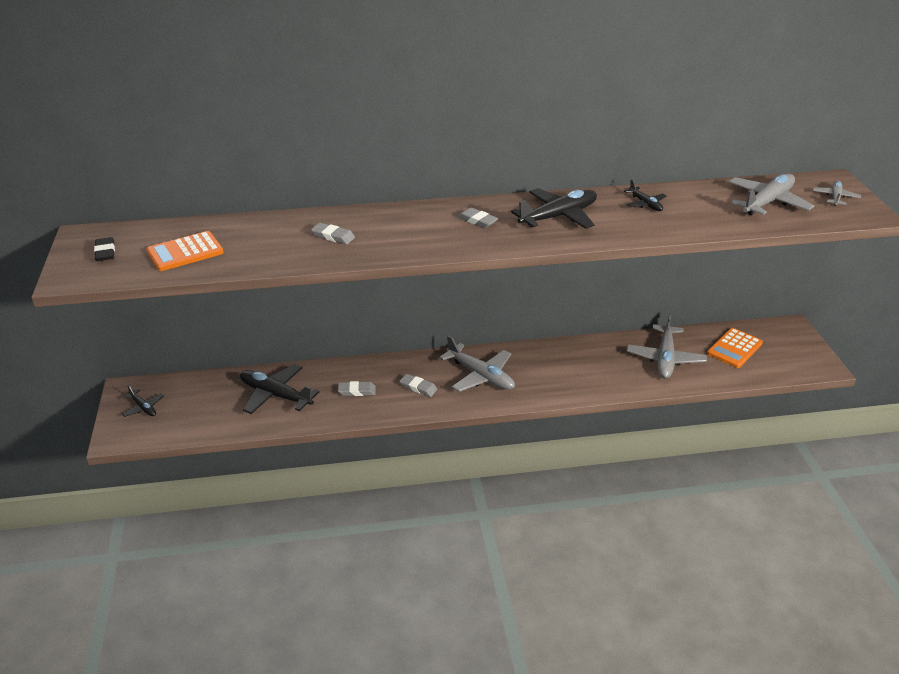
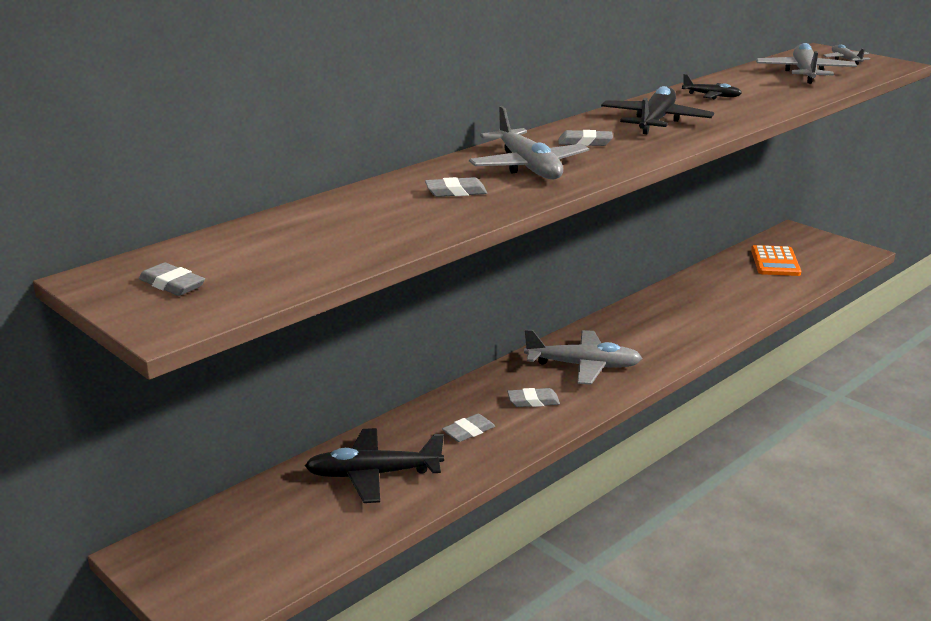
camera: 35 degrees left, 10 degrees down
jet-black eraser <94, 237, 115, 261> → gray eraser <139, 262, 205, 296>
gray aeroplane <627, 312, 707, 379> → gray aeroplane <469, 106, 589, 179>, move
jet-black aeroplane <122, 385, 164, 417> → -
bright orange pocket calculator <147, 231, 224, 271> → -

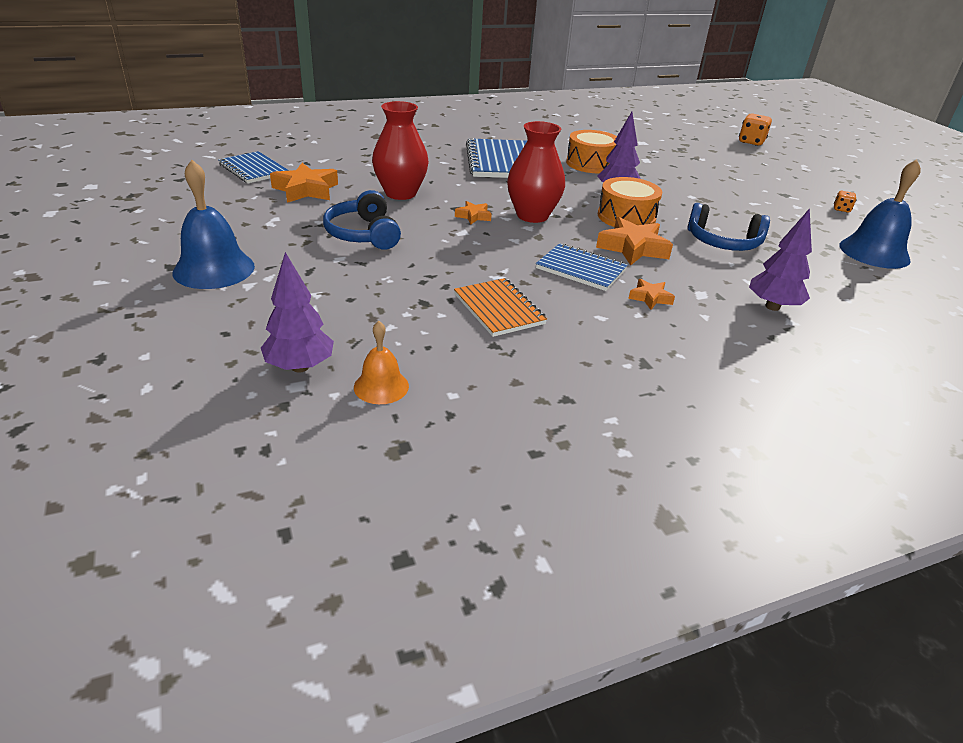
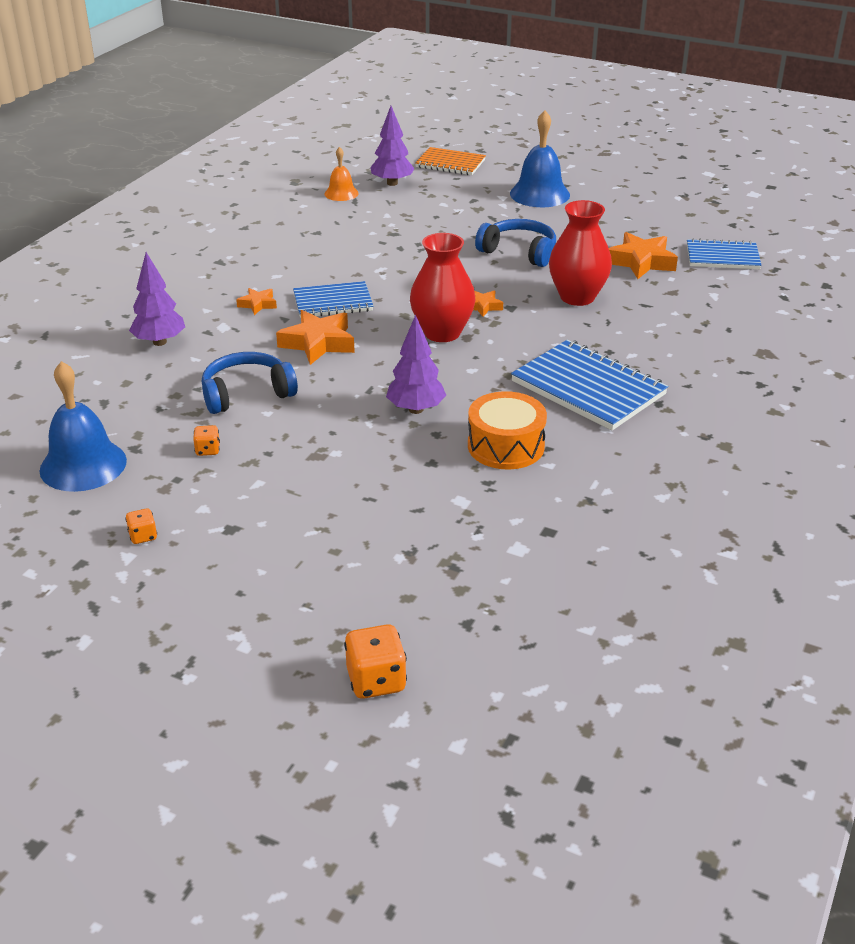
camera: 140 degrees right, 0 degrees up
- → bright orange dice <193, 425, 220, 456>
bright orange exercise book <454, 278, 547, 337> → bright orange exercise book <415, 147, 486, 175>, move
bright orange snare drum <598, 177, 662, 227> → -

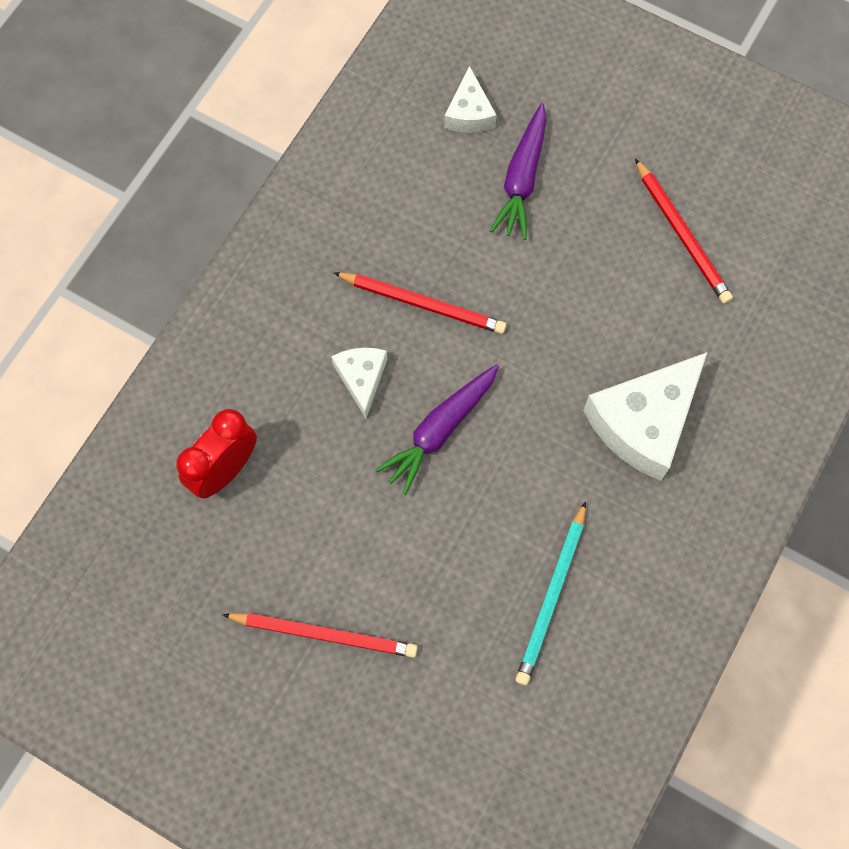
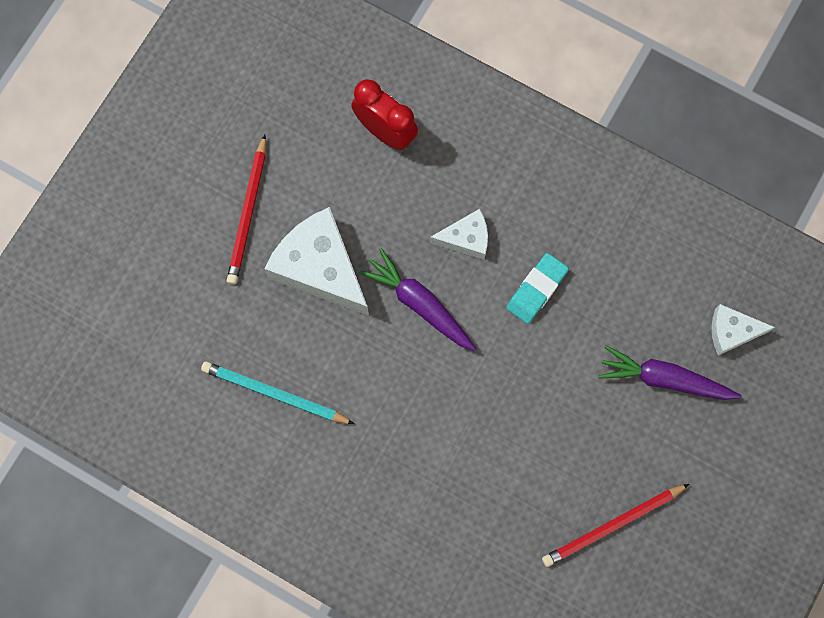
camera: 90 degrees right, 5 degrees up
white piece of cheese <583, 352, 707, 481> → white piece of cheese <264, 207, 369, 316>, move
scarlet pencil <333, 272, 506, 334> → aqua eraser <506, 253, 569, 324>

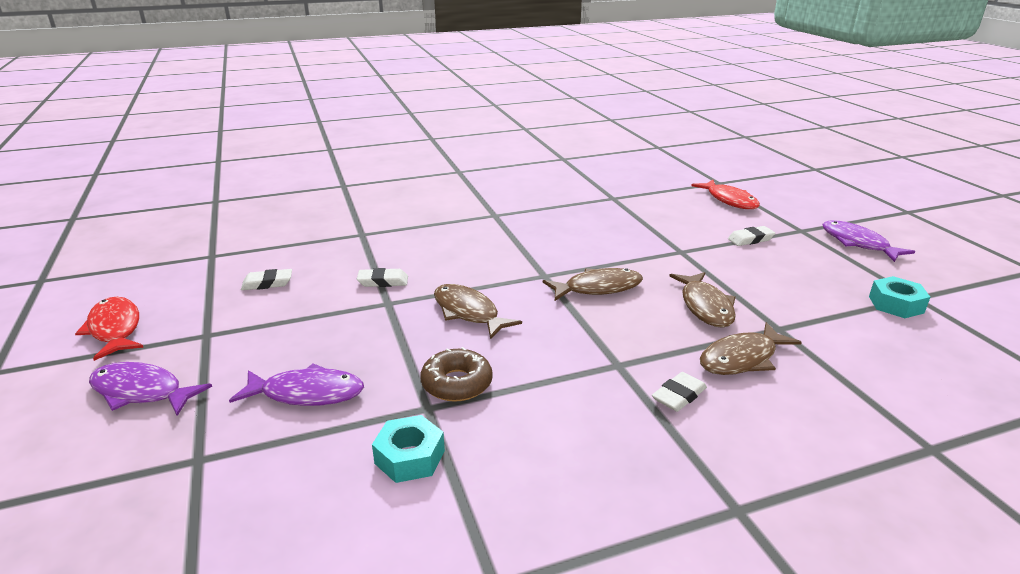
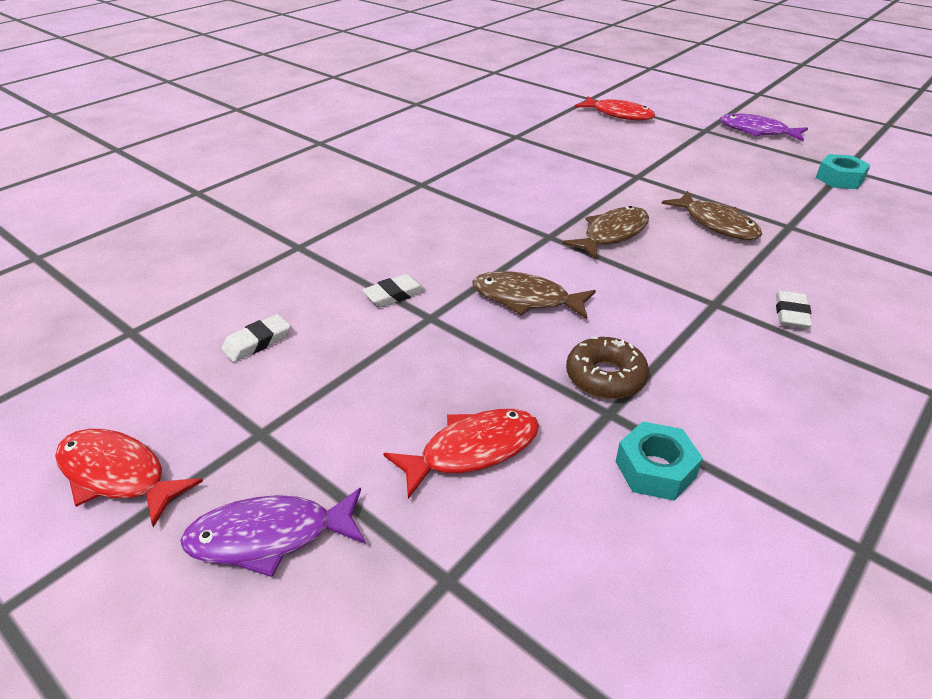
camera: 30 degrees left, 10 degrees up
violet fish figure <229, 363, 364, 406> → scarlet fish figure <383, 409, 539, 499>
russet fish figure <700, 322, 802, 375> → -
white eraser <728, 226, 775, 246> → -

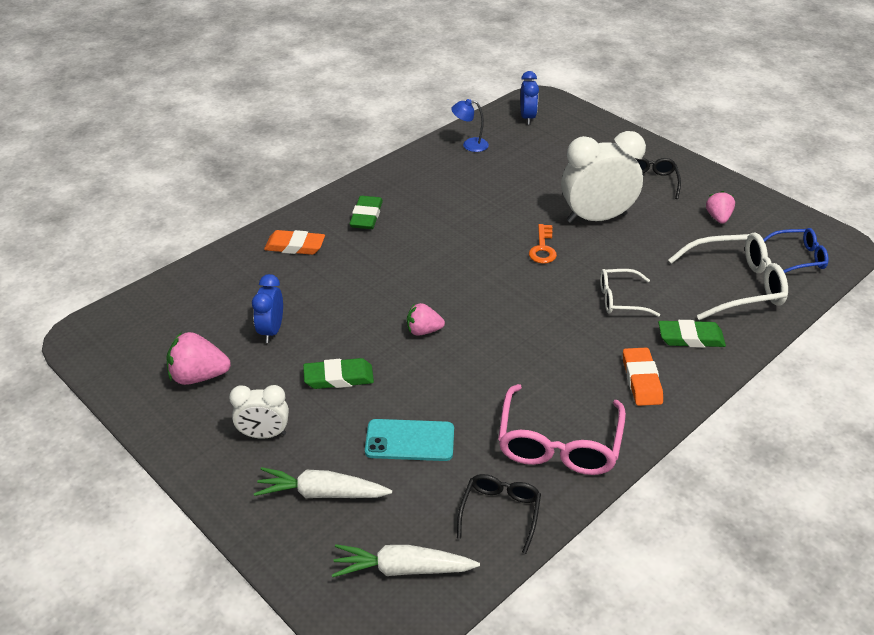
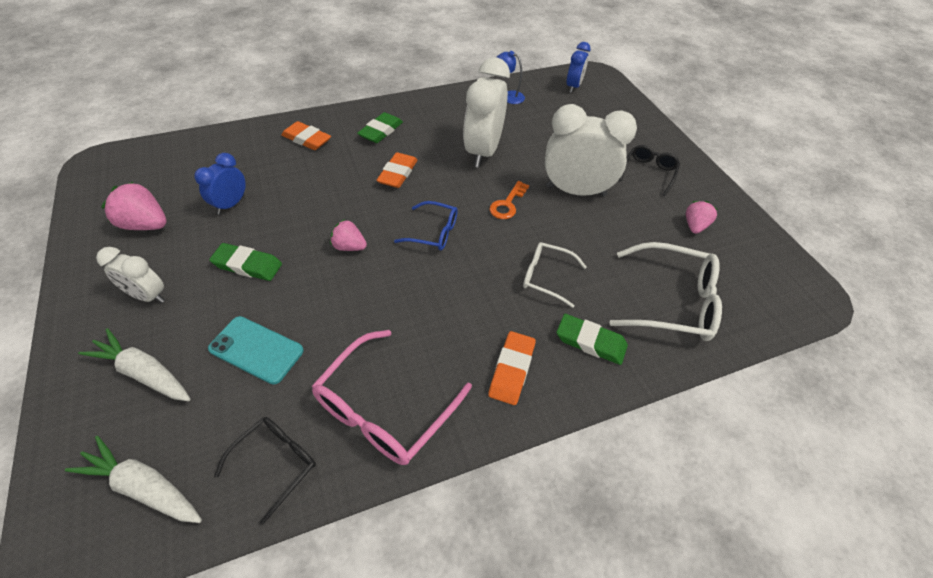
camera: 20 degrees right, 10 degrees up
- → bright orange eraser <376, 152, 417, 188>
cobalt eyeglasses <763, 228, 829, 273> → cobalt eyeglasses <394, 201, 458, 250>, move
- → white clock <463, 57, 510, 168>

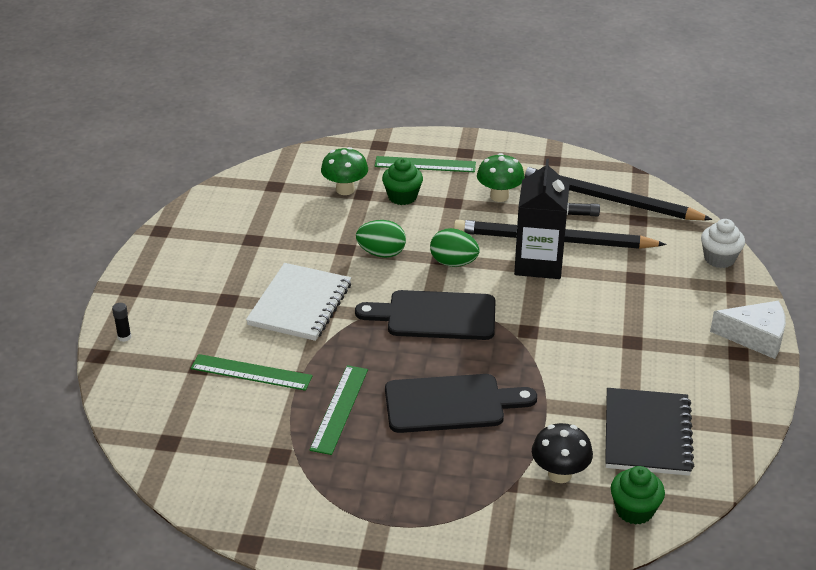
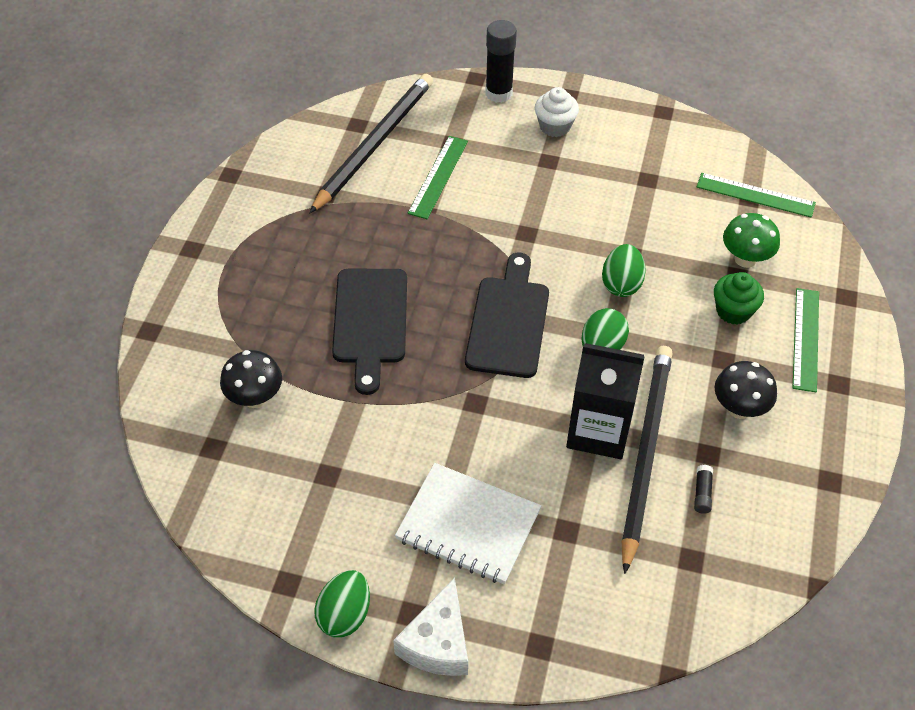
camera: 95 degrees right, 15 degrees up
jet-black pencil <522, 166, 713, 220> → jet-black pencil <309, 74, 433, 214>, move
- → emerald toy egg <314, 570, 370, 637>
white exercise book <246, 263, 351, 341> → white exercise book <395, 463, 541, 584>, move
jet-black stick of glue <112, 303, 131, 342> → jet-black stick of glue <485, 20, 517, 103>, x2.19
white muffin <701, 219, 745, 268> → white muffin <535, 87, 579, 137>, move
emerald straightedge <310, 365, 368, 455> → emerald straightedge <697, 173, 816, 218>, move
emerald mushroom <477, 153, 525, 202> → jet-black mushroom <715, 361, 777, 419>
jet-black exercise book <605, 388, 694, 476> → -
emerald muffin <611, 466, 665, 525> → -

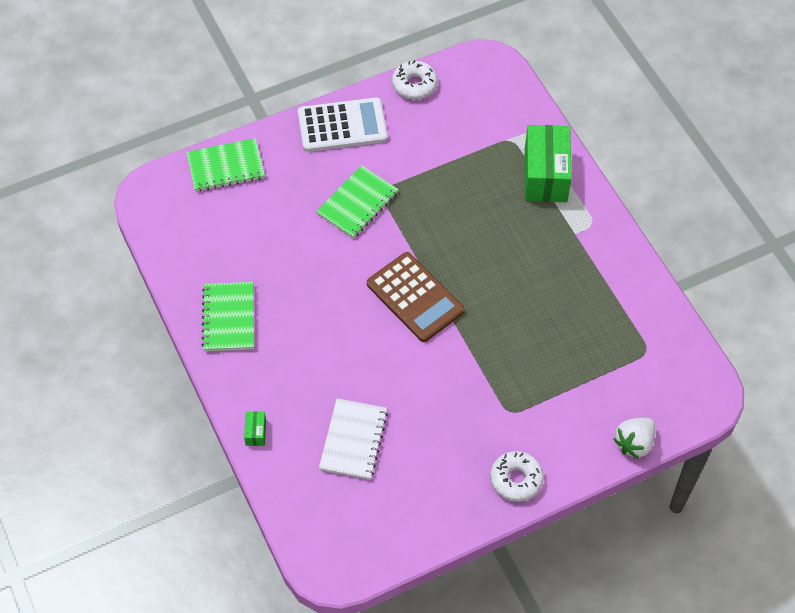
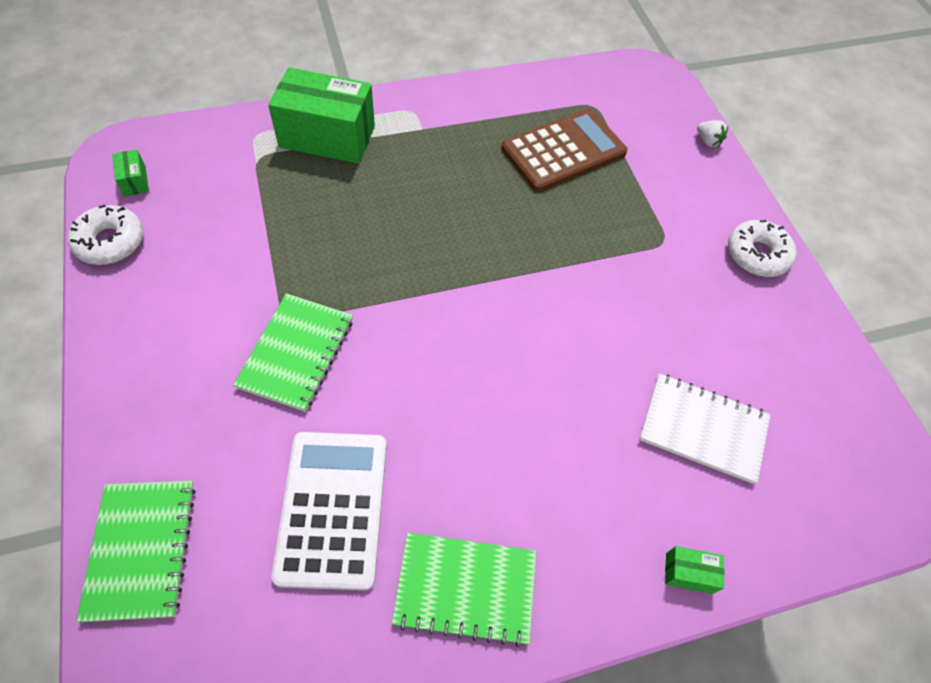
camera: 85 degrees left, 0 degrees up
- → emerald parcel <112, 149, 149, 197>
emerald exercise book <316, 165, 399, 238> → emerald exercise book <233, 293, 353, 412>, 60 degrees clockwise
white pocket calculator <298, 97, 387, 152> → white pocket calculator <272, 432, 387, 590>, move
russet pocket calculator <367, 252, 465, 342> → russet pocket calculator <501, 109, 628, 192>, move
white strawberry <614, 418, 655, 459> → white strawberry <697, 120, 728, 147>, x0.58

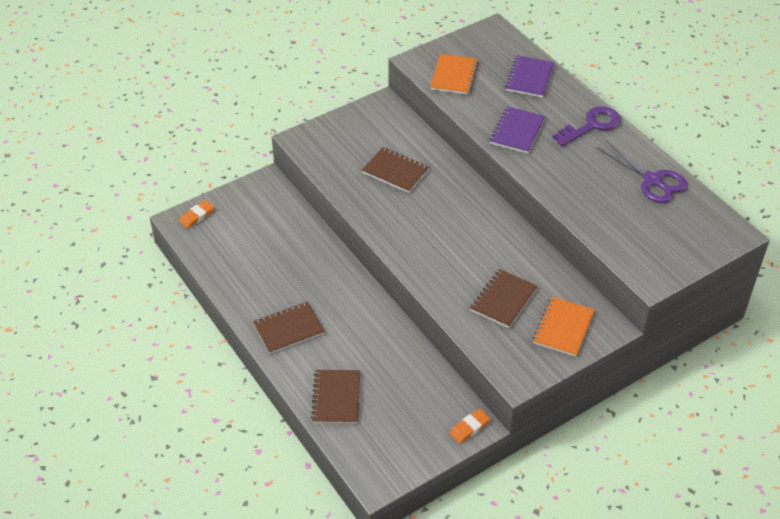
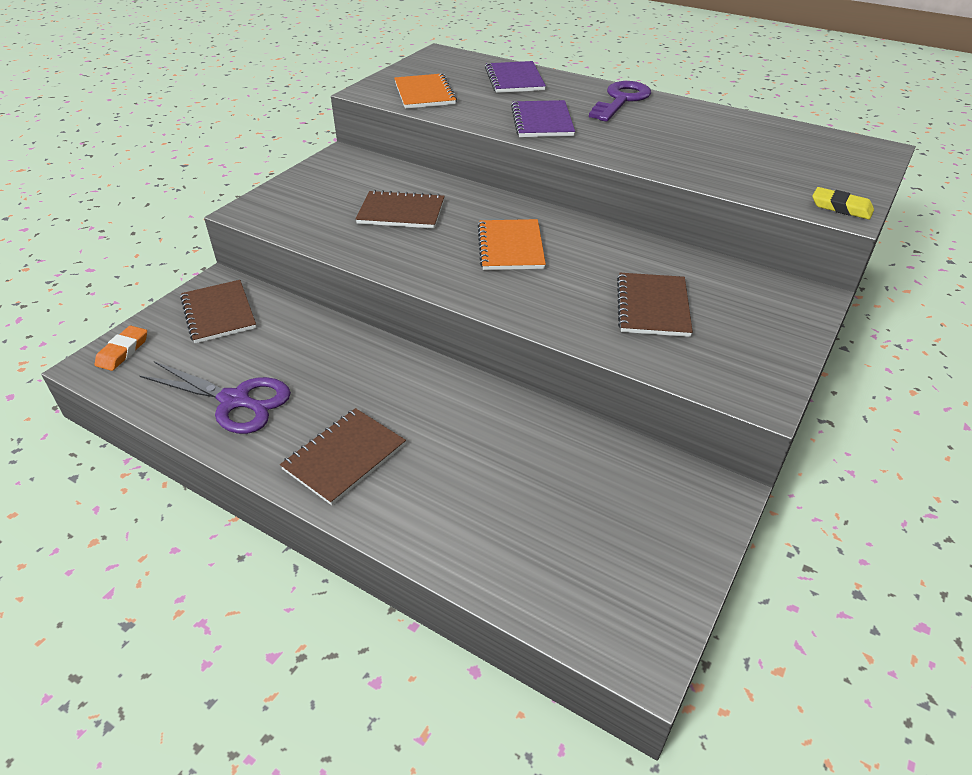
camera: 25 degrees left, 5 degrees down
violet pair of scissors <597, 141, 688, 203> → violet pair of scissors <140, 361, 291, 434>, move
russet exercise book <311, 370, 360, 424> → russet exercise book <180, 280, 256, 343>, move
bright orange exercise book <533, 297, 595, 357> → bright orange exercise book <478, 219, 546, 270>, move
- → yellow eraser <812, 187, 874, 220>
bright orange eraser <449, 409, 490, 444> → -

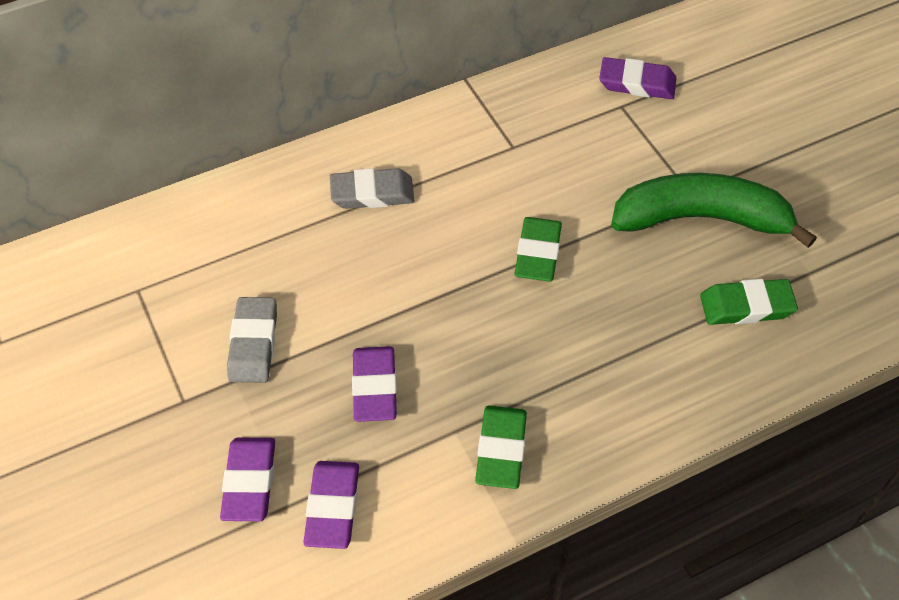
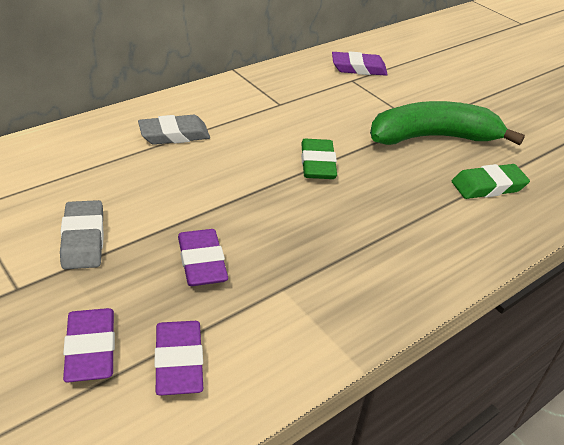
camera: 15 degrees left, 15 degrees down
emerald eraser <475, 405, 527, 489> → -

